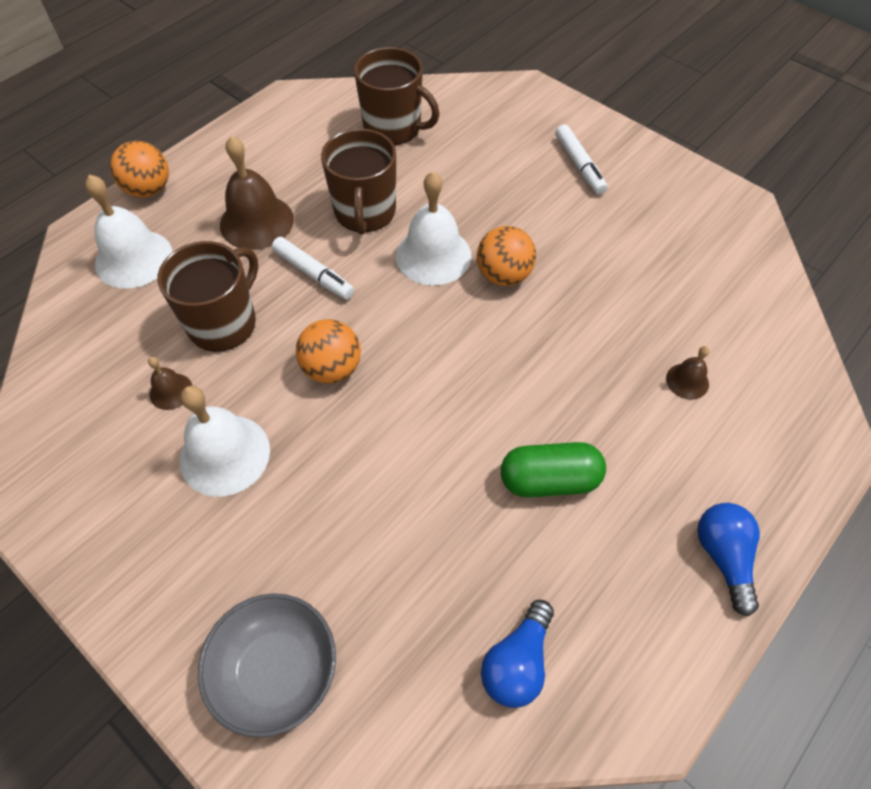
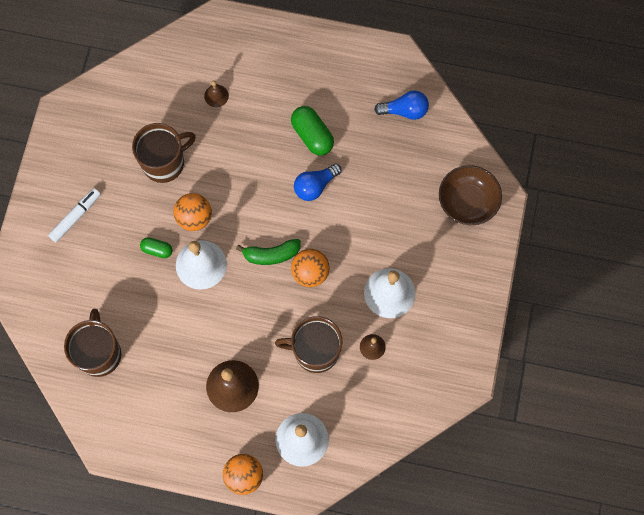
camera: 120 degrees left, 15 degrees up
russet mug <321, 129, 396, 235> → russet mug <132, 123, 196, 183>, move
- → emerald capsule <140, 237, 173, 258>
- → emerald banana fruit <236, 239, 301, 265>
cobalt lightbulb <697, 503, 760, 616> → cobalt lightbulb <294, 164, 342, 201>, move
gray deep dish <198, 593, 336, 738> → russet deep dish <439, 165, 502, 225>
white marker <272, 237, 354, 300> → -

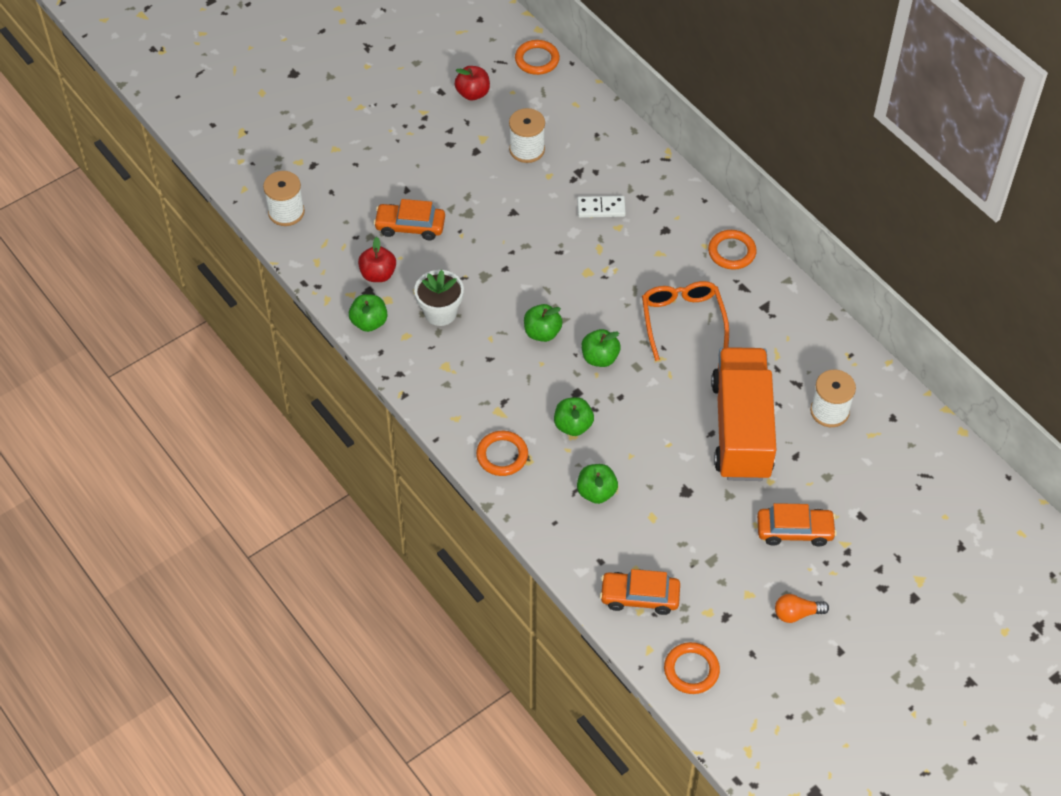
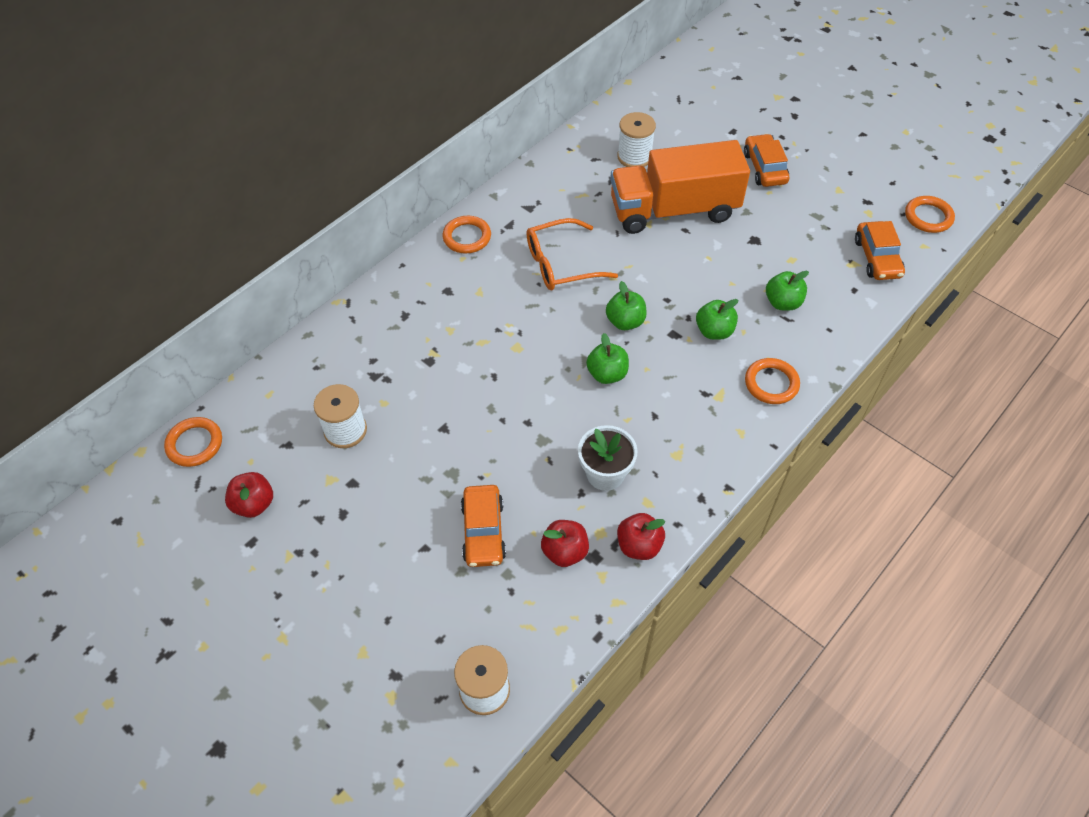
camera: 100 degrees left, 0 degrees up
emerald apple <349, 294, 387, 332> → scarlet apple <617, 513, 665, 560>
white domino <577, 196, 626, 218> → -
bright orange lightbulb <775, 594, 829, 623> → -

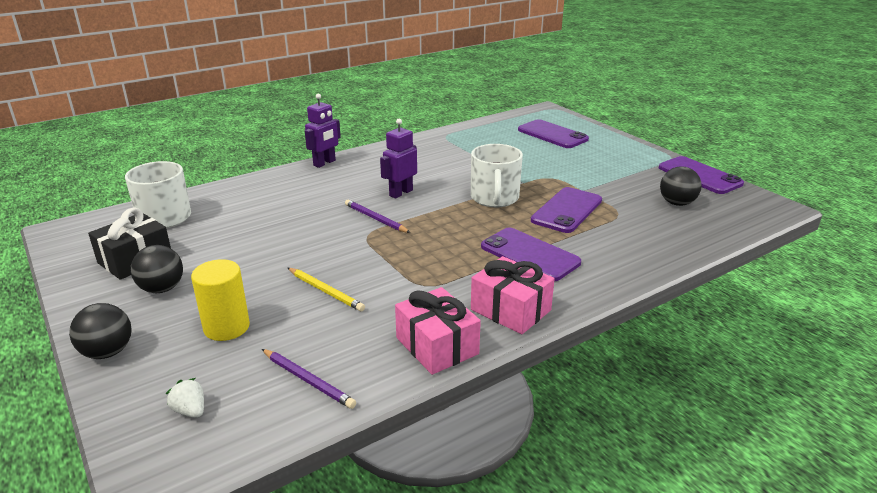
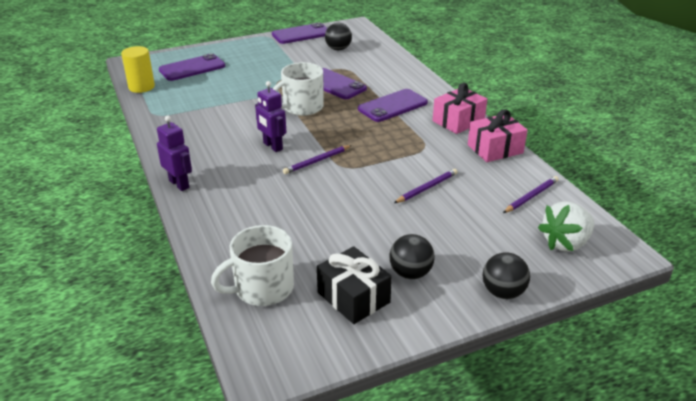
camera: 80 degrees left, 5 degrees up
yellow solid cylinder <191, 259, 250, 341> → yellow solid cylinder <121, 46, 155, 93>, move
white mug <471, 144, 523, 207> → white mug <273, 62, 324, 116>, 135 degrees clockwise
yellow pencil <288, 268, 365, 312> → violet pencil <394, 169, 458, 203>
white strawberry <165, 378, 204, 418> → white strawberry <538, 201, 594, 252>, x2.04

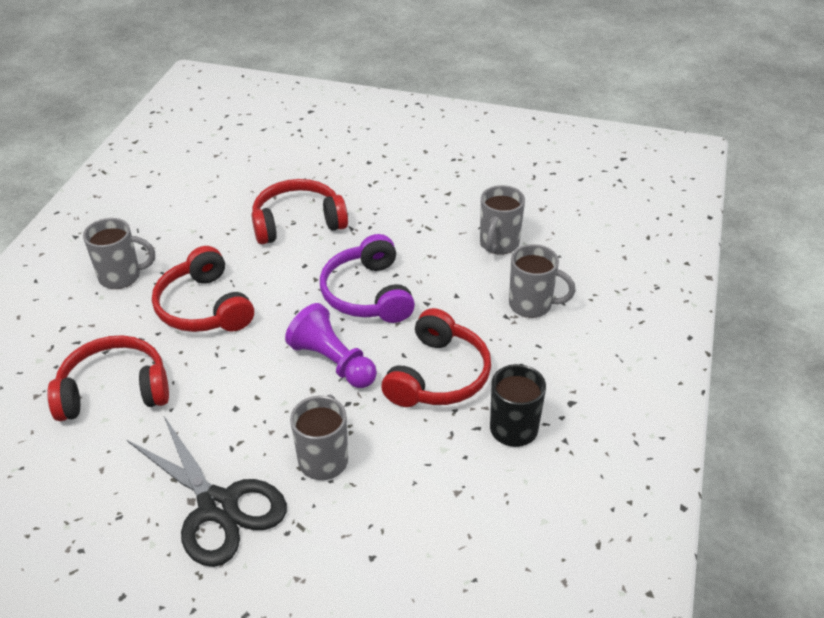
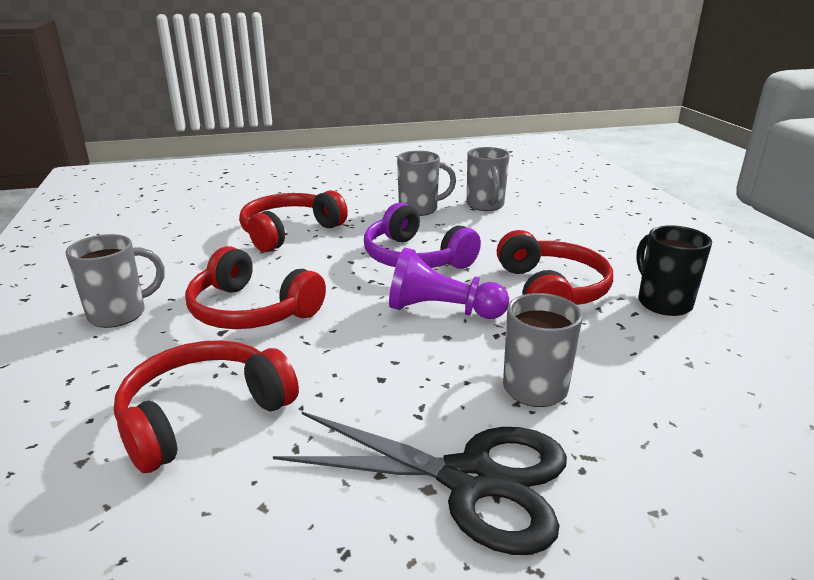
camera: 30 degrees left, 15 degrees down
gray mug <509, 244, 576, 318> → gray mug <397, 151, 456, 216>, move

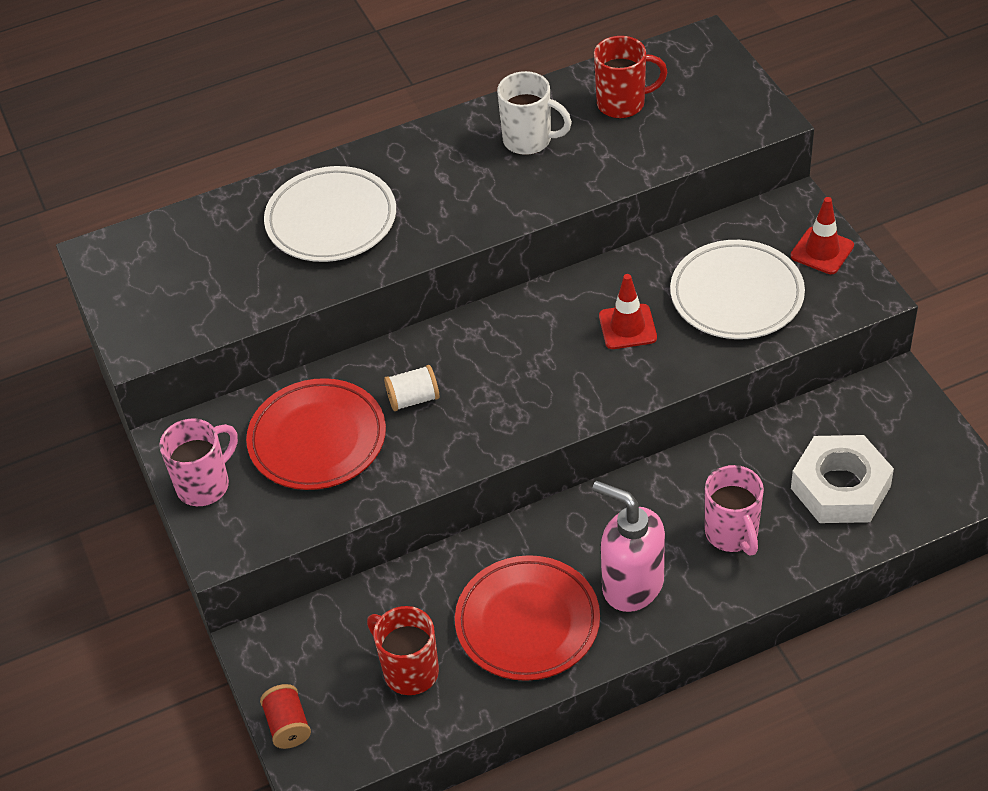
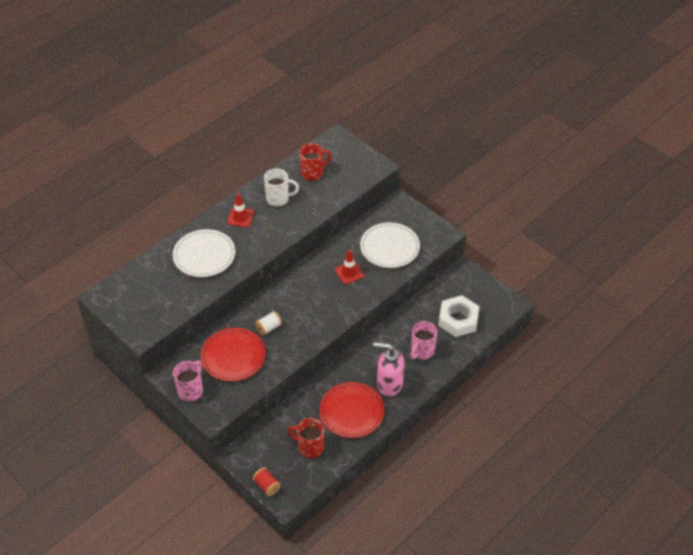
camera: 25 degrees left, 0 degrees up
scarlet road cone <790, 197, 854, 274> → scarlet road cone <227, 193, 254, 228>, move
rosy mug <705, 465, 764, 556> → rosy mug <411, 321, 437, 359>, 75 degrees clockwise

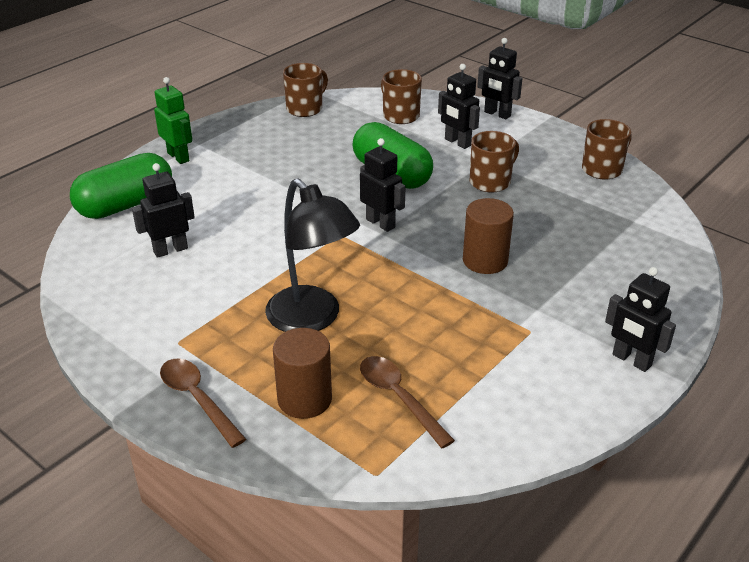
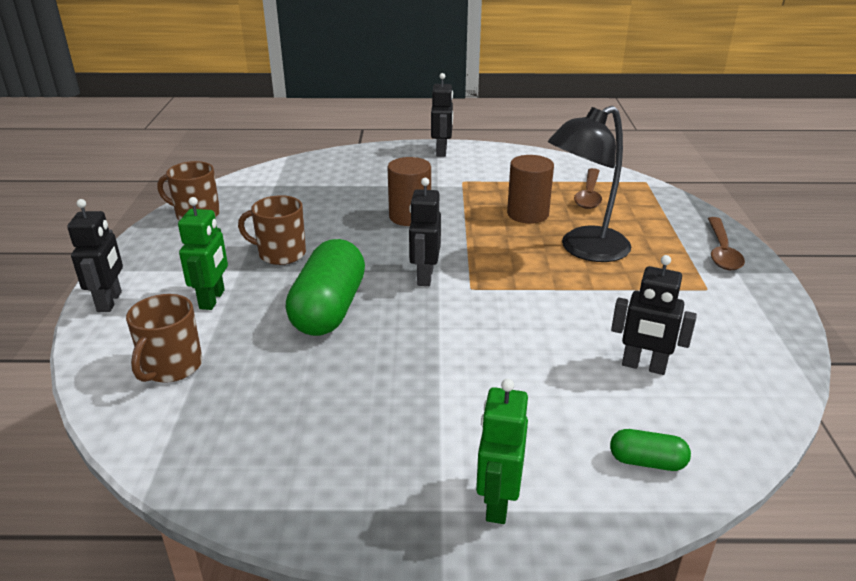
camera: 130 degrees left, 5 degrees down
jet-black robot <438, 64, 480, 149> → emerald robot <178, 197, 228, 310>
russet solid cylinder <273, 328, 332, 419> → russet solid cylinder <507, 155, 554, 224>, move
jet-black lamp <265, 178, 360, 332> → jet-black lamp <548, 106, 631, 262>, 135 degrees counterclockwise
emerald capsule <70, 153, 172, 219> → emerald capsule <610, 429, 691, 471>, x0.46
russet mug <283, 63, 328, 117> → -

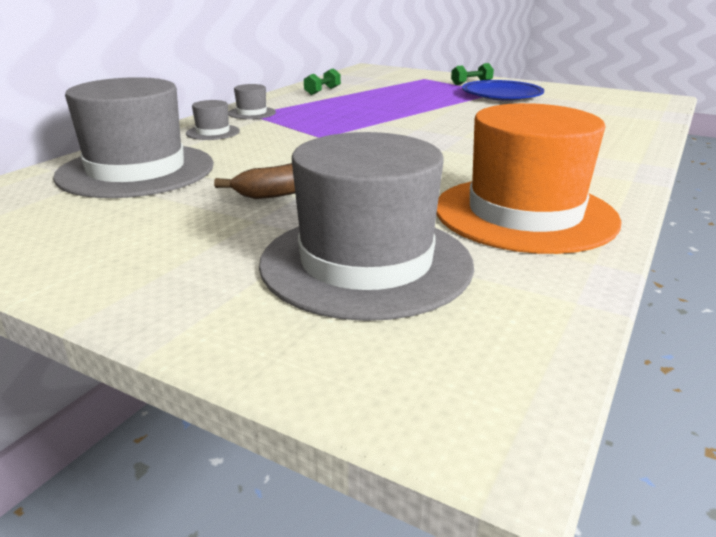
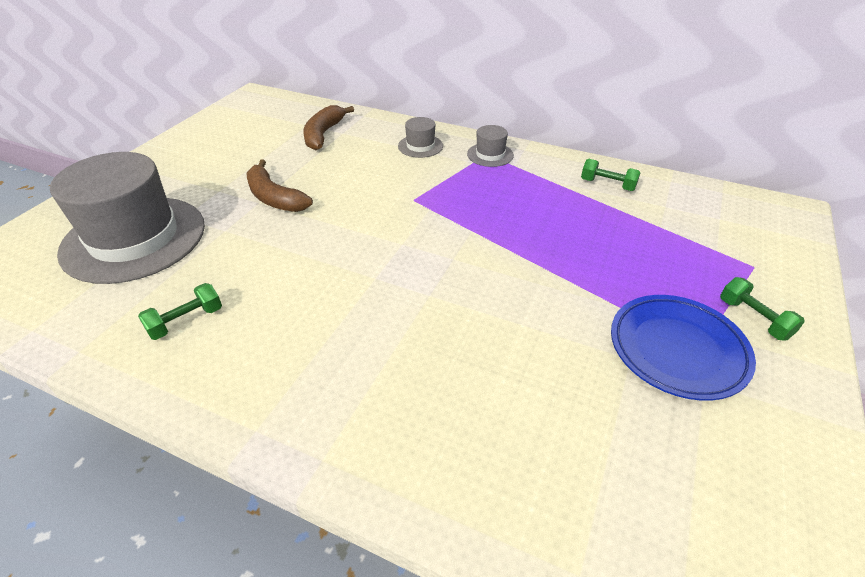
camera: 85 degrees right, 15 degrees up
bright orange top hat <436, 103, 622, 254> → emerald hand weight <138, 283, 222, 340>
gray top hat <53, 77, 214, 198> → russet banana fruit <303, 105, 354, 150>

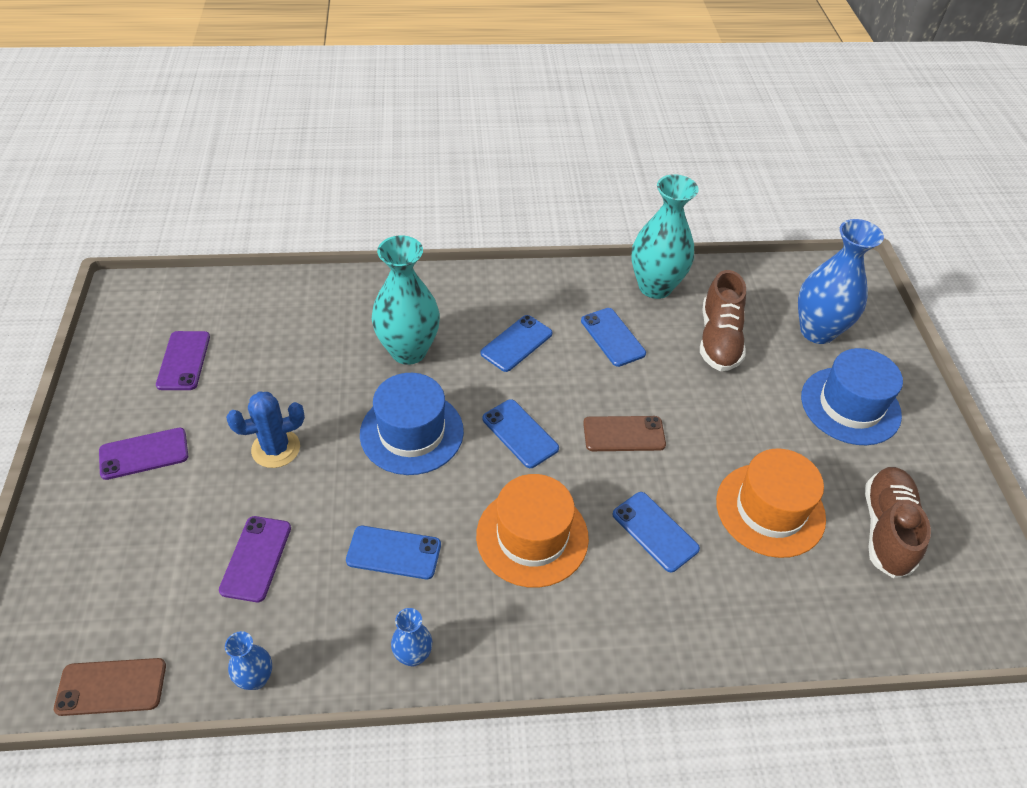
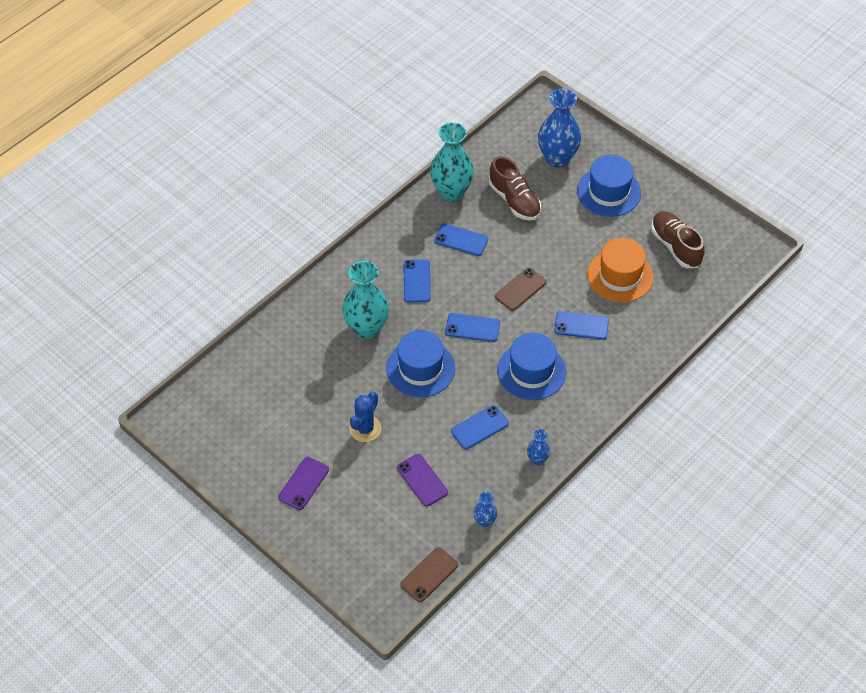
camera: 40 degrees left, 5 degrees up
bright orange top hat <476, 474, 589, 588> → cobalt top hat <497, 333, 566, 400>
violet mobile phone <156, 331, 210, 390> → -

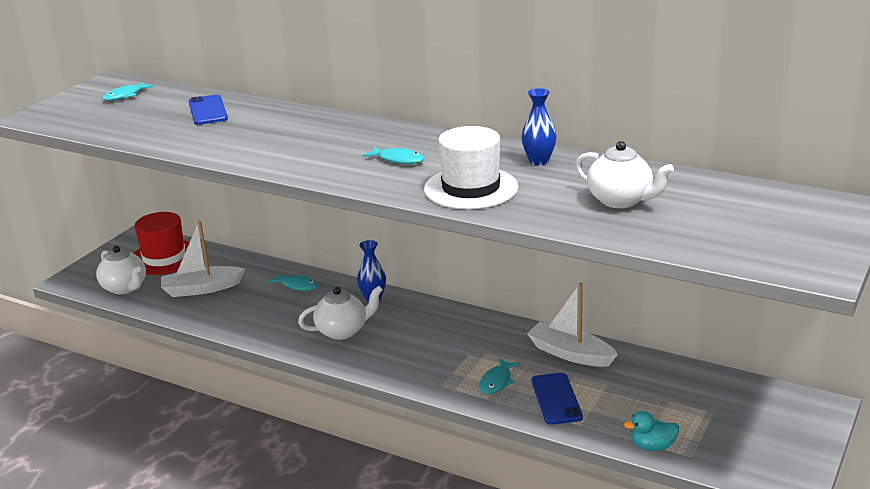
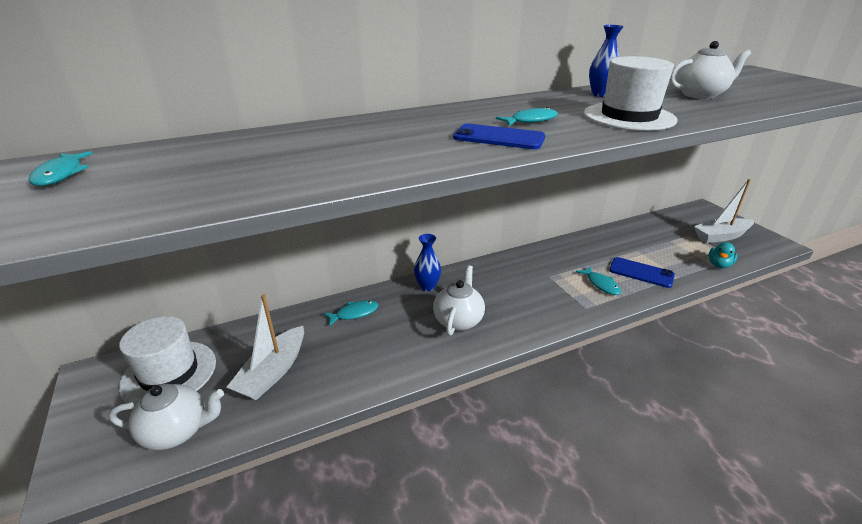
camera: 55 degrees left, 5 degrees up
scarlet top hat <133, 212, 190, 275> → white top hat <119, 316, 216, 407>
cobalt mobile phone <189, 95, 228, 125> → cobalt mobile phone <453, 123, 545, 149>, move
white boat <527, 283, 618, 367> → white boat <694, 179, 754, 243>, move

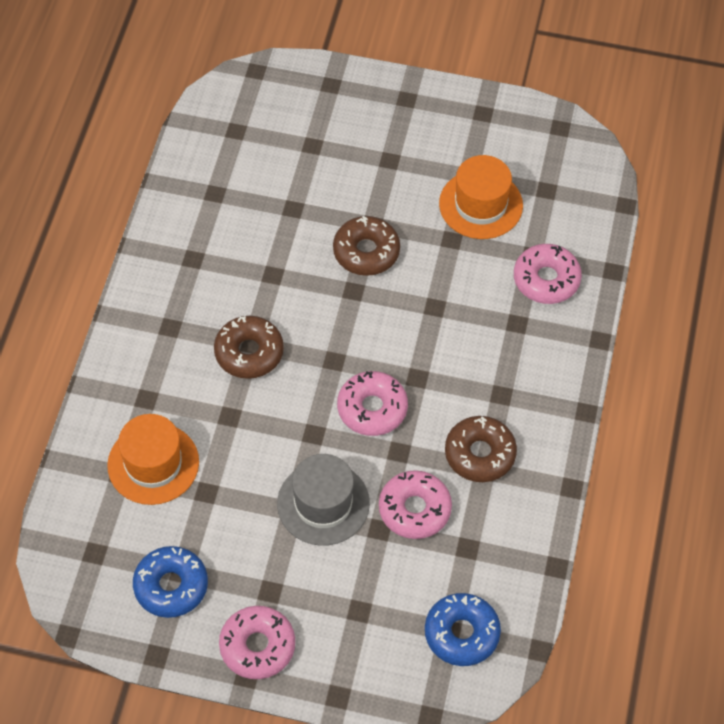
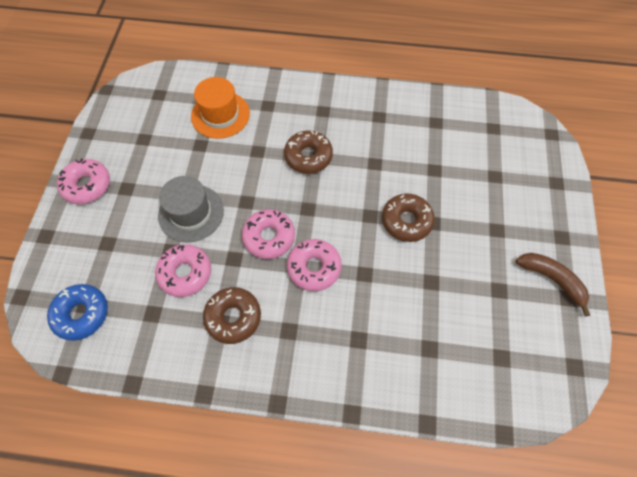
camera: 85 degrees right, 5 degrees up
rosy donut <514, 244, 582, 304> → rosy donut <287, 239, 342, 291>, move
- → russet banana fruit <516, 253, 590, 317>
cobalt donut <133, 546, 208, 618> → -
bright orange top hat <439, 155, 523, 239> → -

